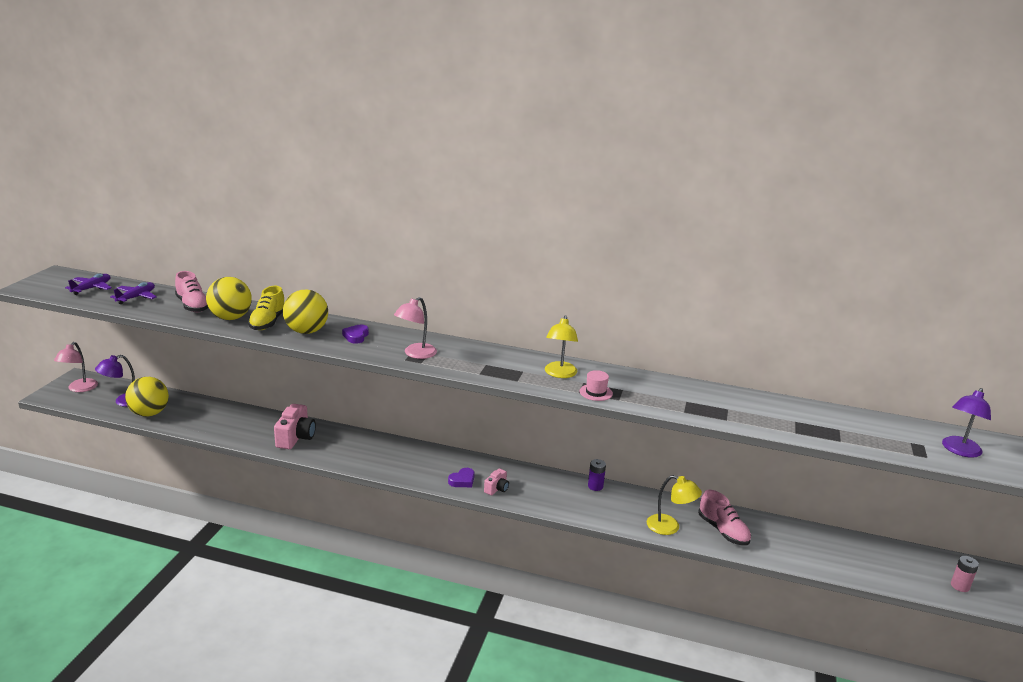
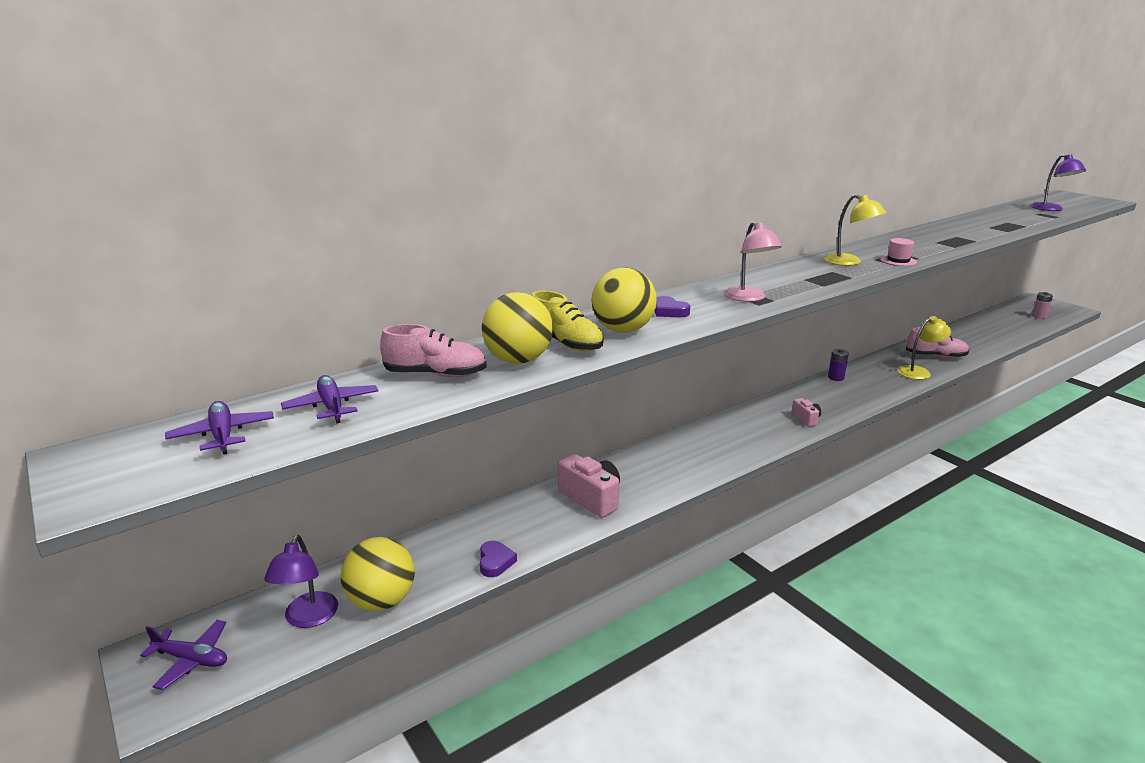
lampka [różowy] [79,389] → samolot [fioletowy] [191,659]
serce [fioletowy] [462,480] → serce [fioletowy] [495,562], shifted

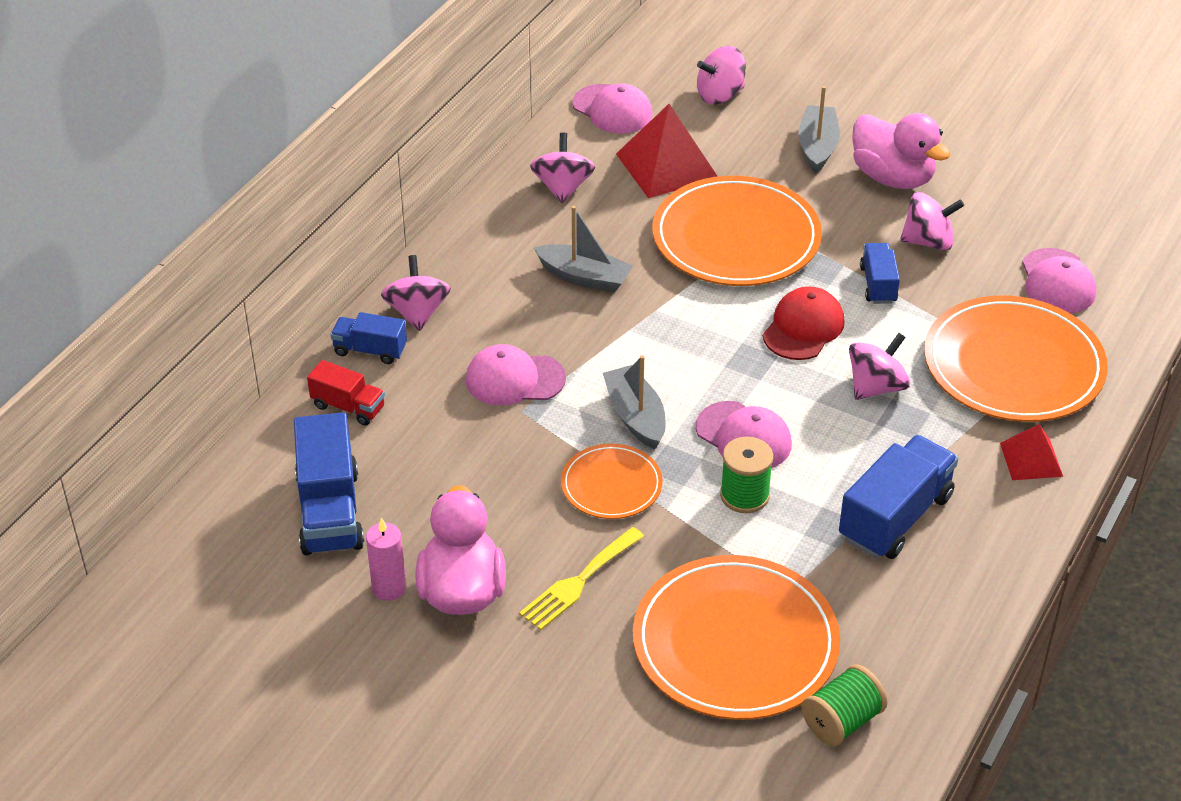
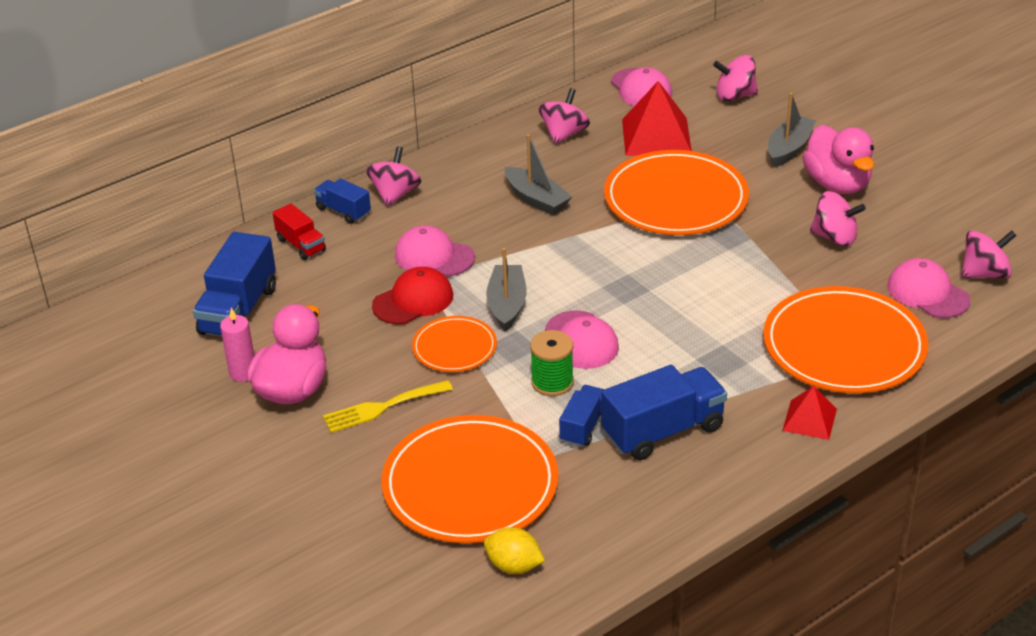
ciężarówka [niebieski] [878,285] → ciężarówka [niebieski] [583,427], shifted
czapka [różowy] [1057,282] → czapka [różowy] [927,293], 120 degrees clockwise
czapka [czerwony] [803,328] → czapka [czerwony] [413,300], shifted
bączek [różowy] [876,387] → bączek [różowy] [984,273], shifted
szpulka [zielony] [842,721] → cytryna [żółty] [514,566]

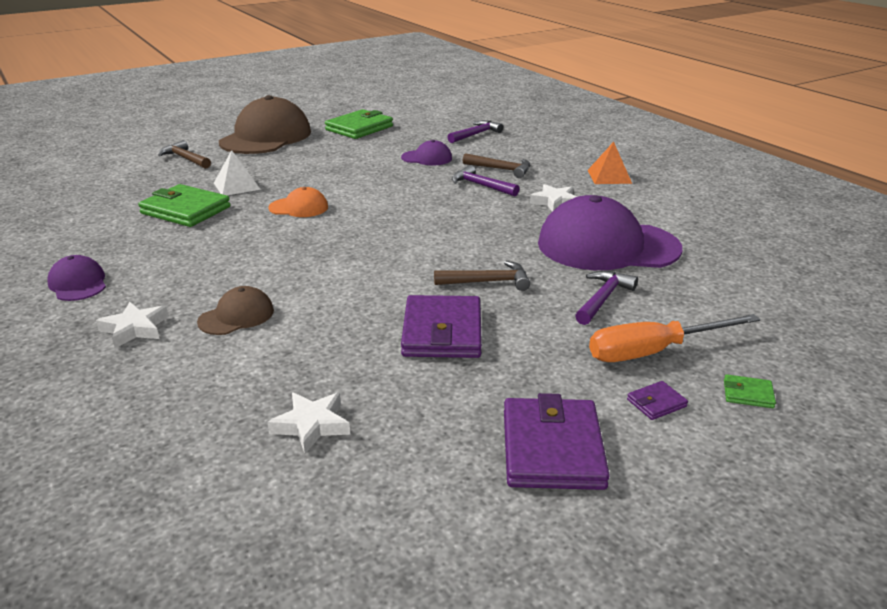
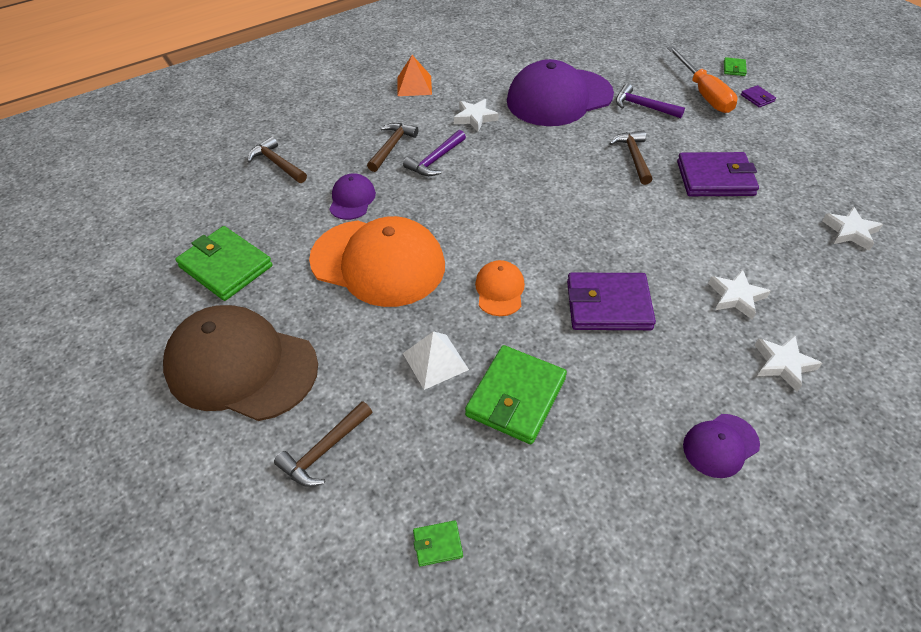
młotek [fioletowy] [475,134] → młotek [brązowy] [277,163]
czapka [fioletowy] [607,246] → czapka [fioletowy] [559,98], 60 degrees clockwise
czapka [brązowy] [236,316] → gwiazda [biały] [736,297]
portfel [fioletowy] [552,449] → portfel [fioletowy] [608,305], shifted
- → czapka [pomarańczowy] [378,262]
- → portfel [zielony] [437,544]

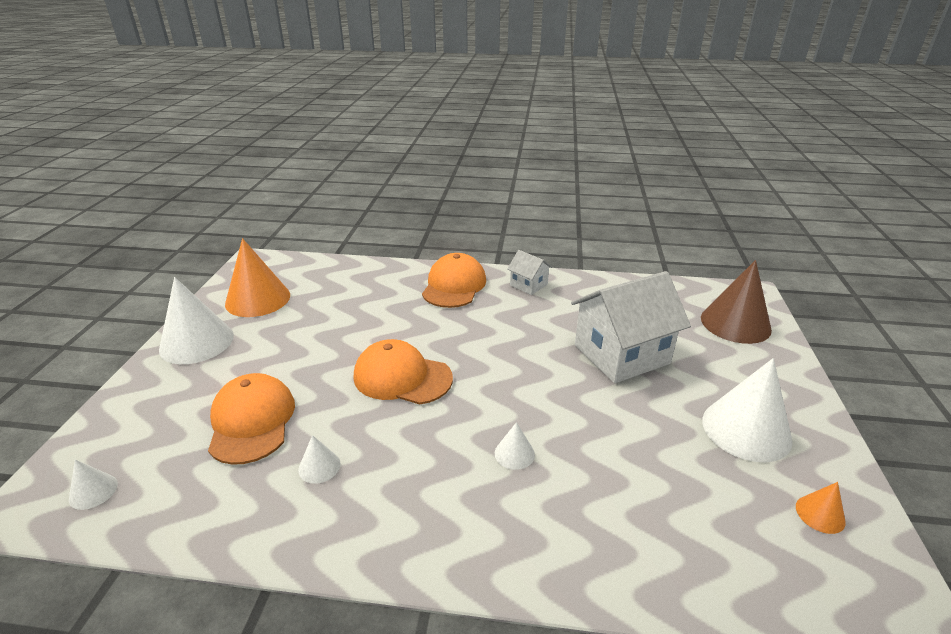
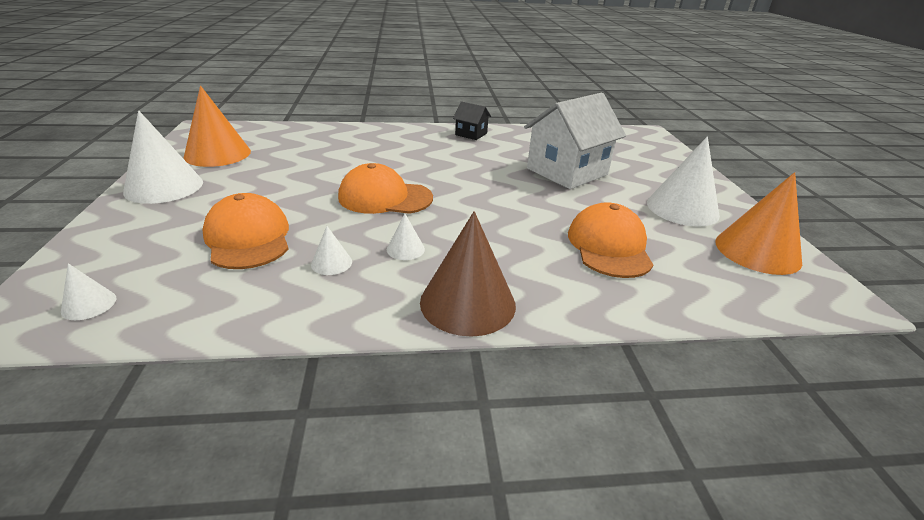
domek [biały] [528,285] → domek [czarny] [471,134]
czapka [pomarańczowy] [454,286] → czapka [pomarańczowy] [609,246], shifted
stożek [brązowy] [735,323] → stożek [brązowy] [467,303], shifted
stożek [biały] [514,453] → stożek [biały] [405,249], shifted
stożek [pomarańczowy] [820,514] → stożek [pomarańczowy] [757,251], x2.19

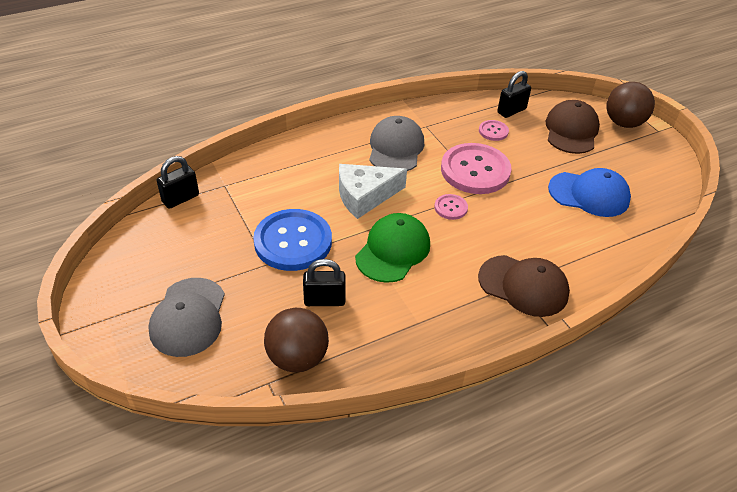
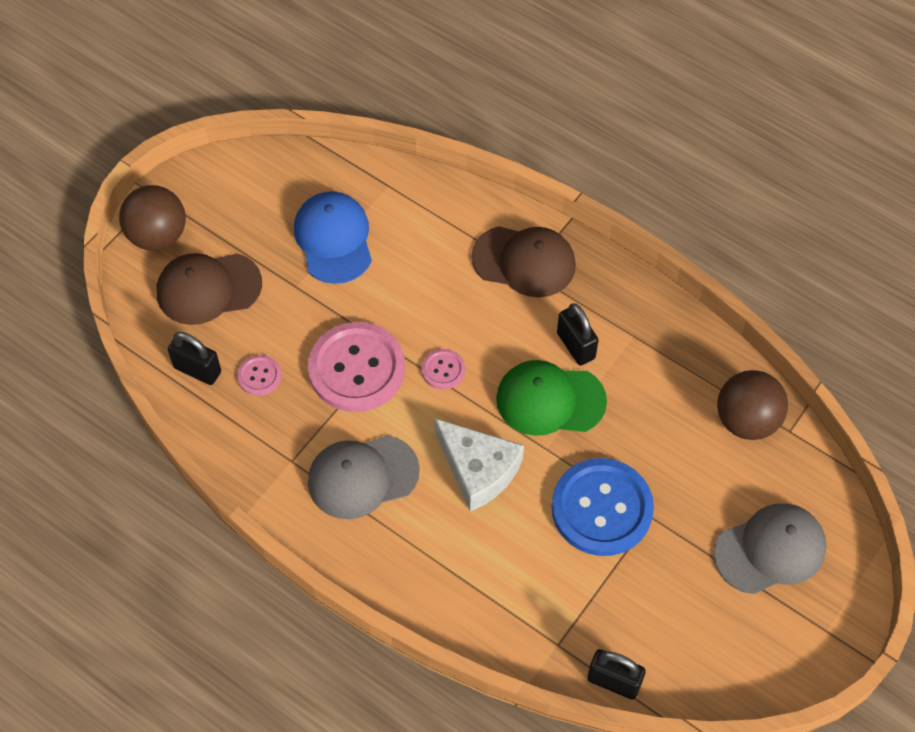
czapka [brązowy] [523,286] → czapka [brązowy] [524,261], 105 degrees clockwise
kłódka [czarny] [324,300] → kłódka [czarny] [576,346], shifted

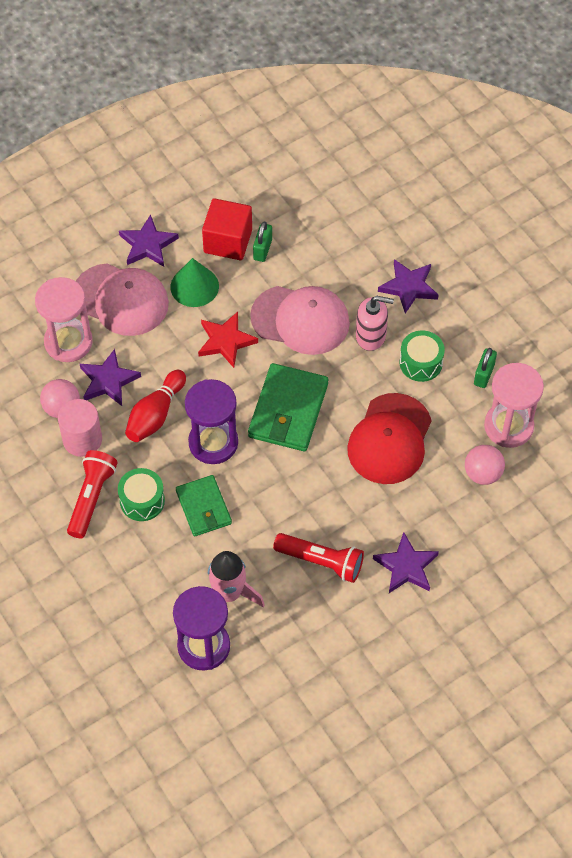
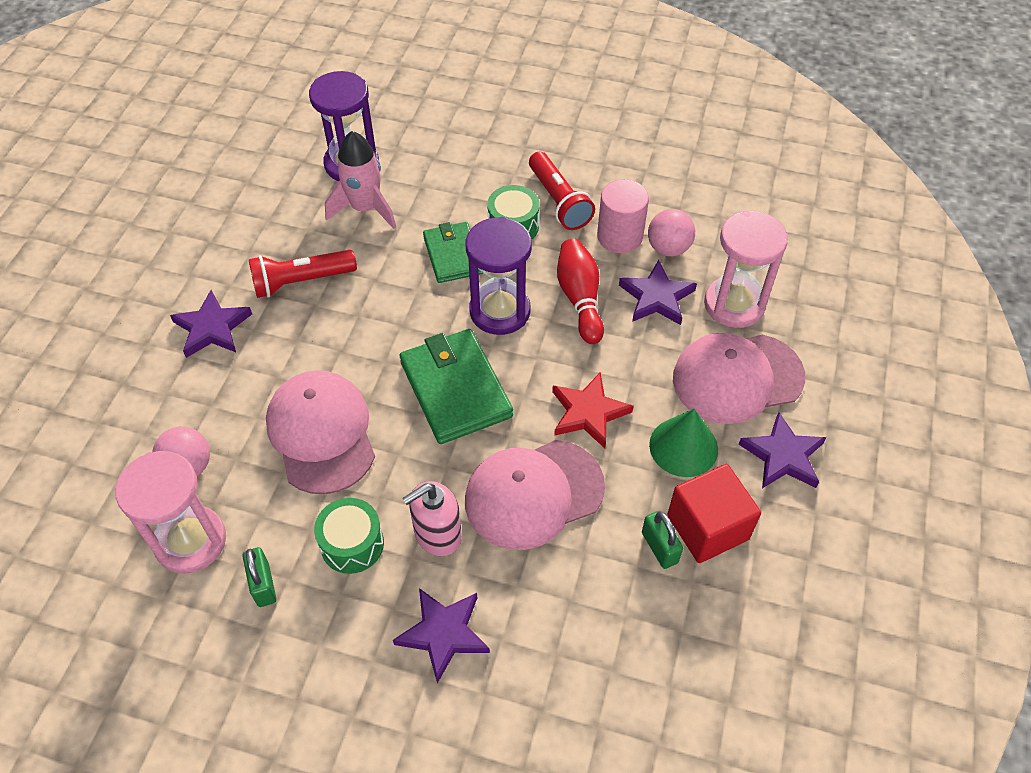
czapka [czerwony] [389,439] → czapka [różowy] [322,433]
portfel [zielony] [203,507] → portfel [zielony] [453,255], 45 degrees clockwise

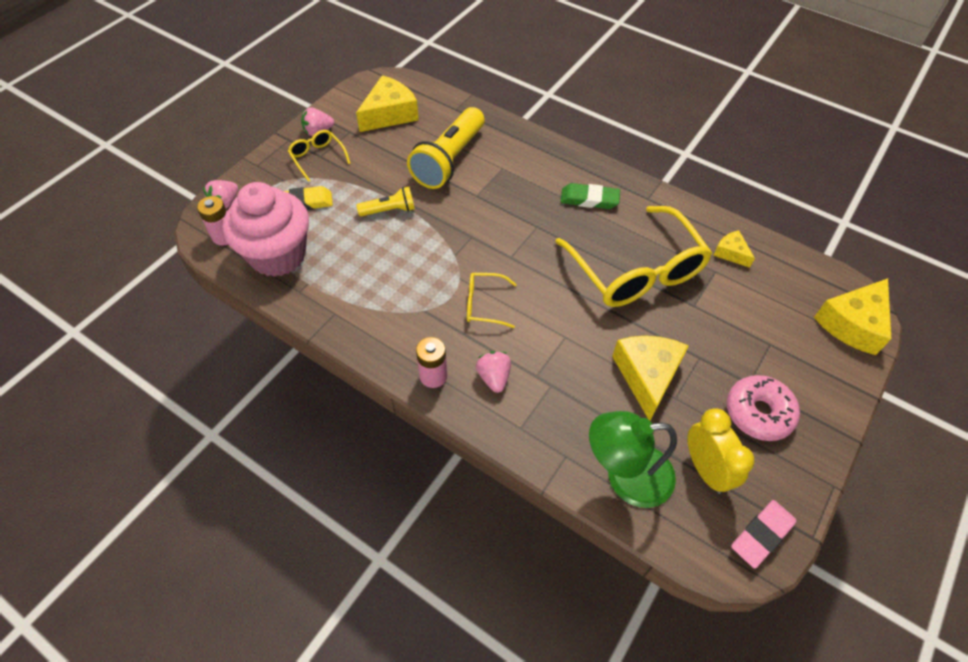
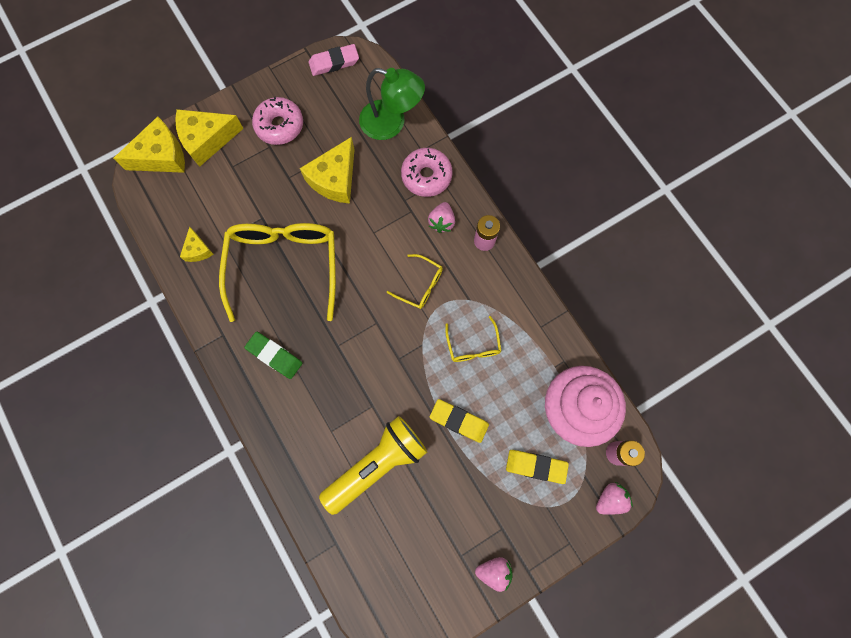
ser [żółty] [390,114] → ser [żółty] [207,139], shifted
okulary [żółty] [318,158] → okulary [żółty] [473,345], shifted
latarka [żółty] [389,210] → gumka do mazania [żółty] [459,421]
budzik [żółty] [705,469] → -
- → donut [różowy] [426,176]

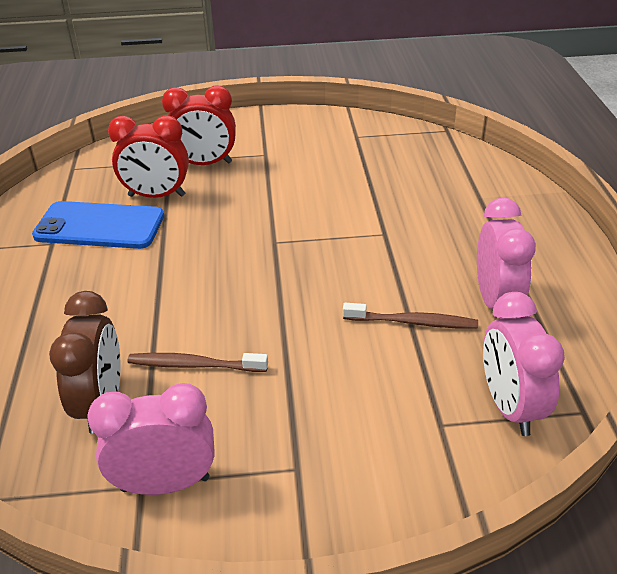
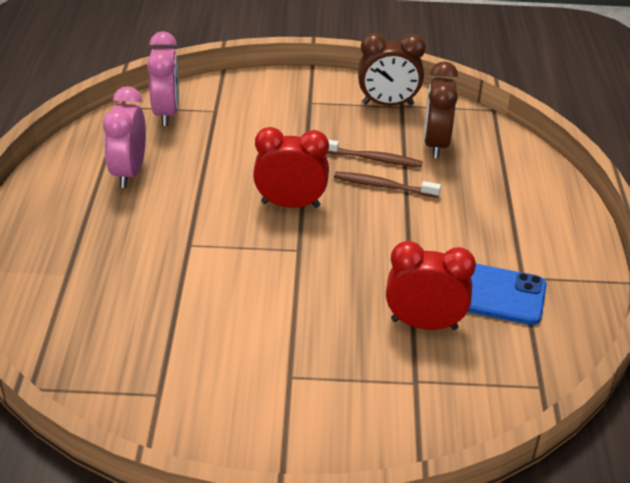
budzik [czerwony] [205,164] → budzik [czerwony] [290,204], shifted
szczoteczka do zębów [brązowy] [413,322] → szczoteczka do zębów [brązowy] [383,186], shifted
budzik [różowy] [165,483] → budzik [brązowy] [388,104]

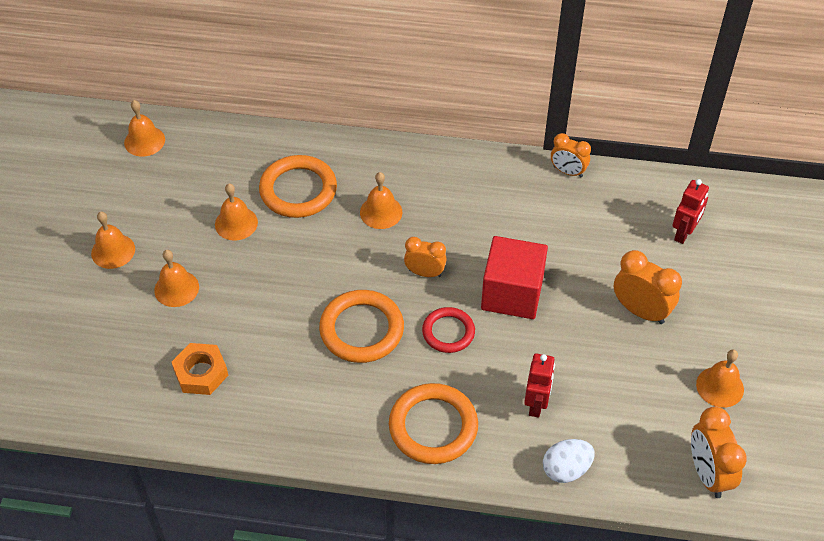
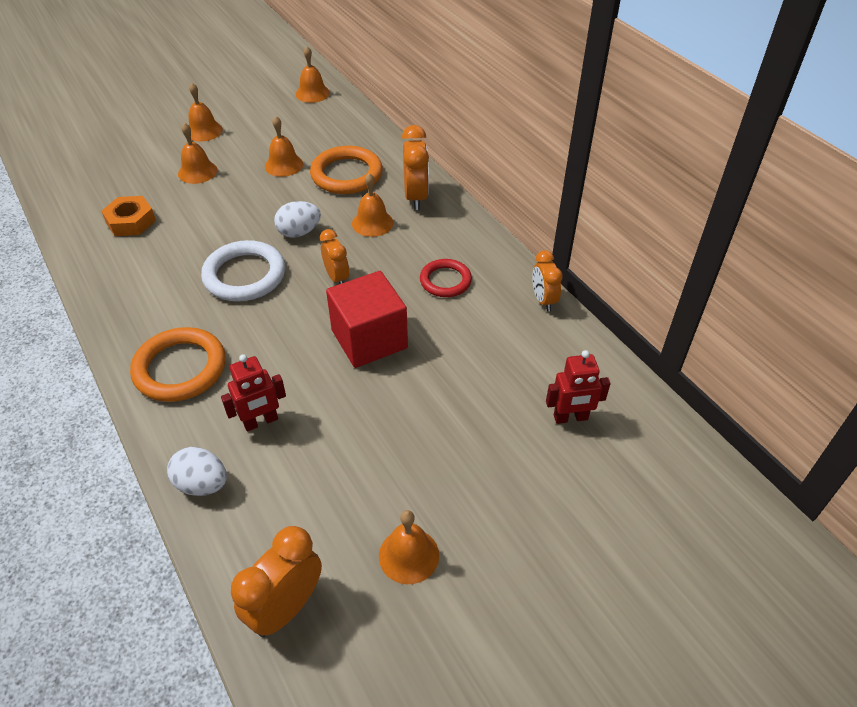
budzik [pomarańczowy] [640,311] → budzik [pomarańczowy] [415,197], shifted
pierścień [pomarańczowy] [361,329] → pierścień [biały] [244,275]
pierścień [czerwony] [448,332] → pierścień [czerwony] [445,281], shifted
- → jajko [biały] [299,232]

